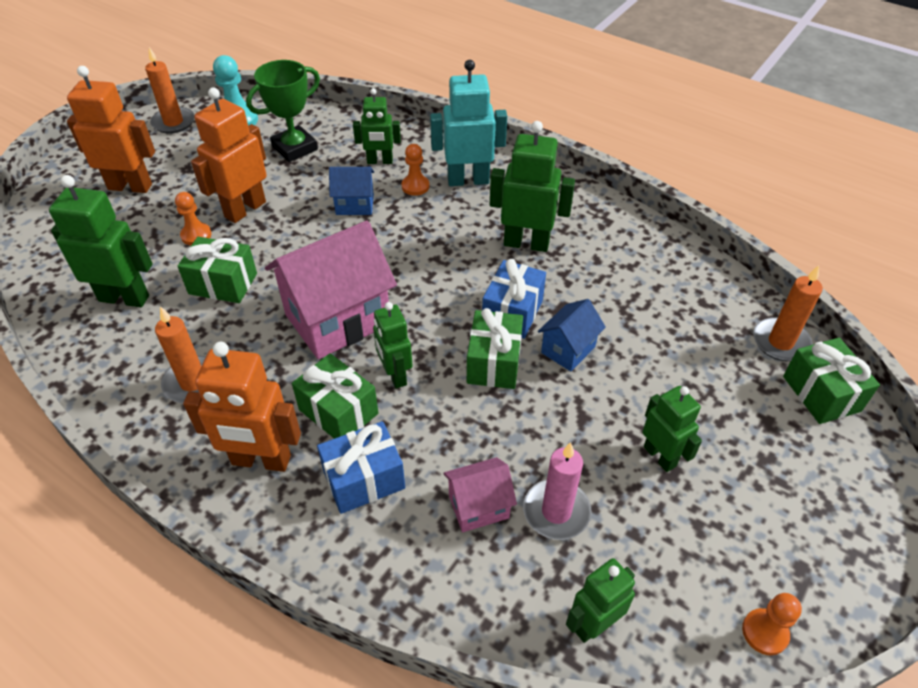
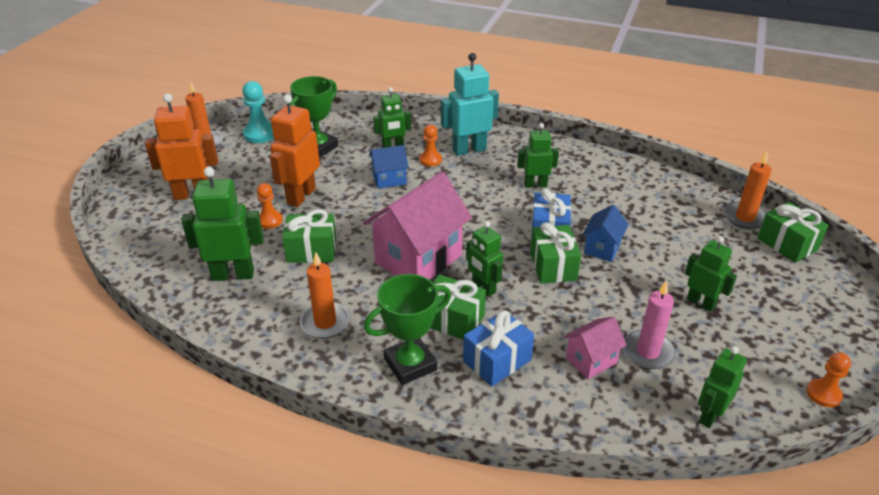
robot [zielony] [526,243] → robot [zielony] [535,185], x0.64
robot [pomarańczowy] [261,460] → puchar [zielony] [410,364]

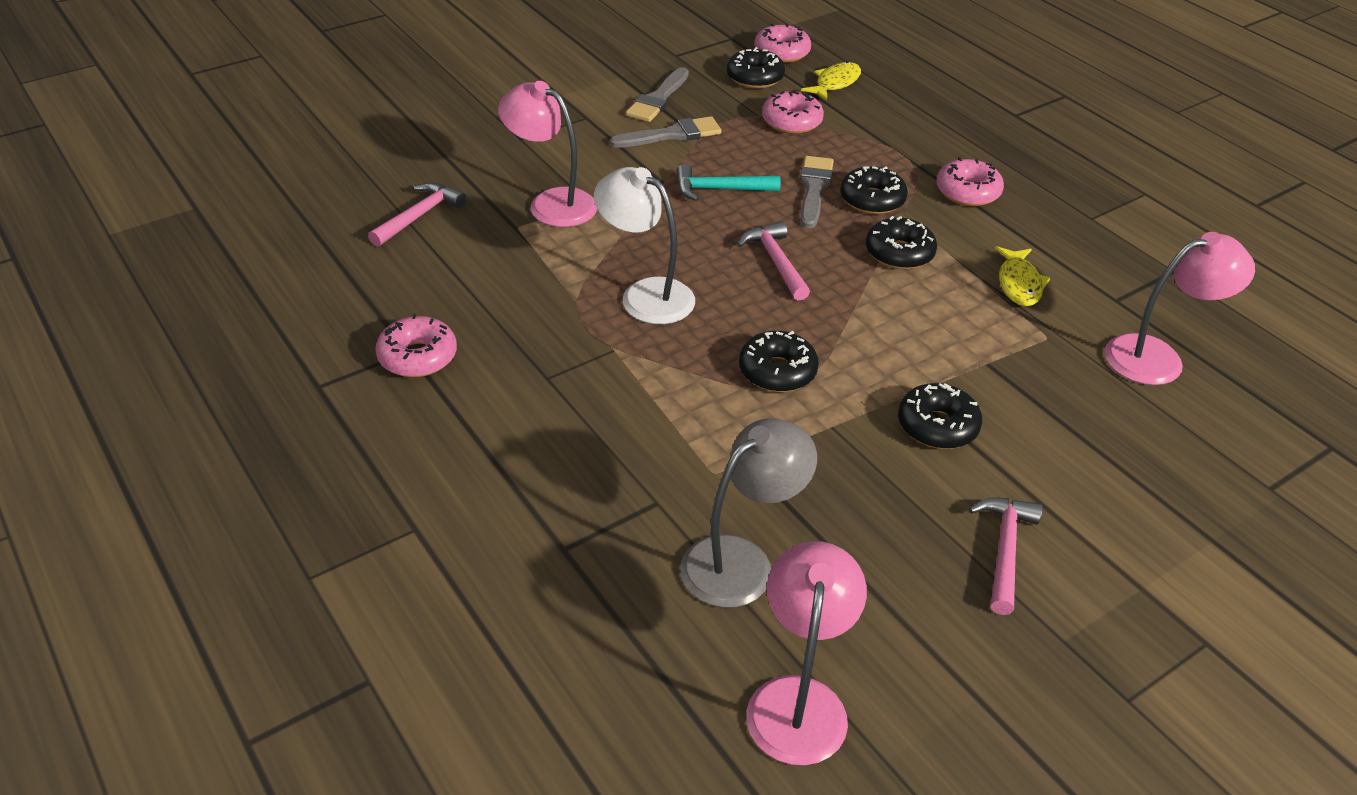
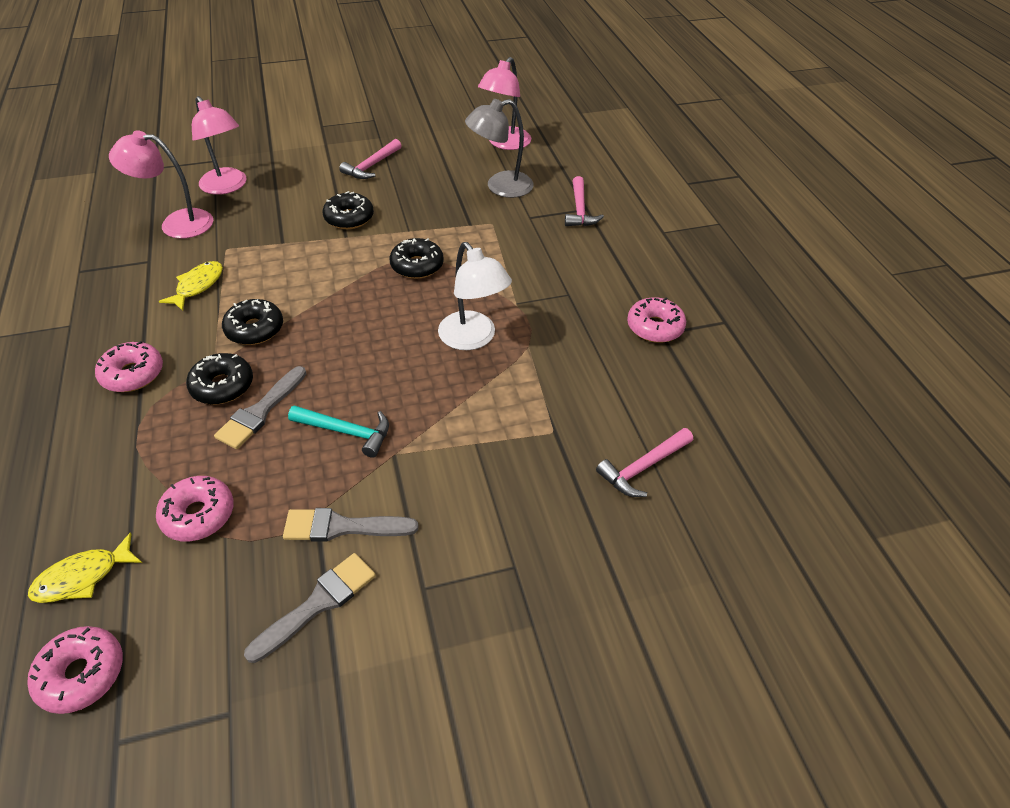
donut [czarny] [754,78] → -
lampka [różowy] [551,203] → lampka [różowy] [227,187], shifted
młotek [różowy] [776,262] → młotek [różowy] [580,210], shifted

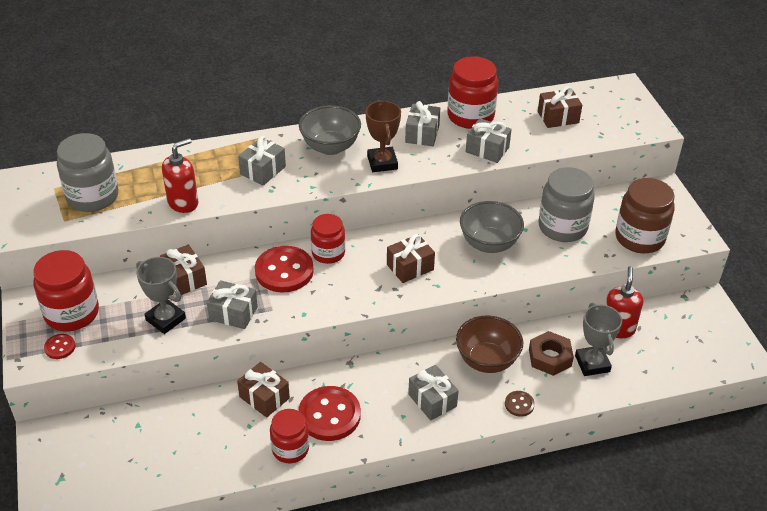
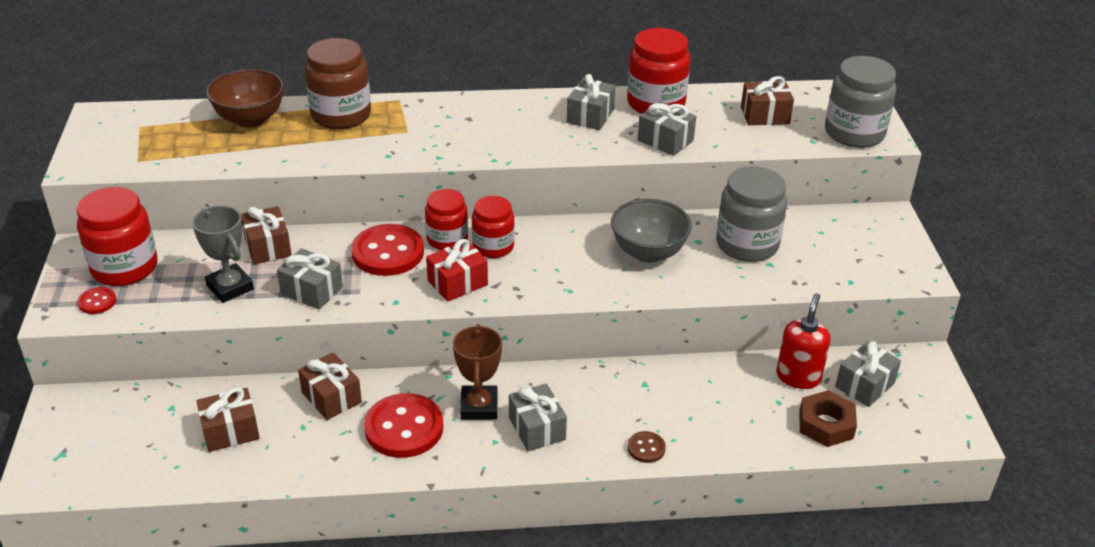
puchar [brązowy] [382,163] → puchar [brązowy] [479,407], shifted
miska [szary] [330,147] → -
słoik [szary] [92,197] → słoik [szary] [854,133], shifted
prezent [szary] [263,170] → prezent [szary] [864,385], shifted
dozownik mydła [czerwony] [183,203] → -
słoik [brązowy] [639,238] → słoik [brązowy] [341,115], shifted
prezent [brązowy] [410,267] → prezent [brązowy] [230,431], shifted
puchar [szary] [592,363] → -
miska [brązowy] [487,360] → miska [brązowy] [250,119], shifted
nakrętka [brązowy] [550,357] → nakrętka [brązowy] [826,424], shifted
słoik [czerwony] [290,449] → słoik [czerwony] [493,247], shifted
- → prezent [czerwony] [457,283]

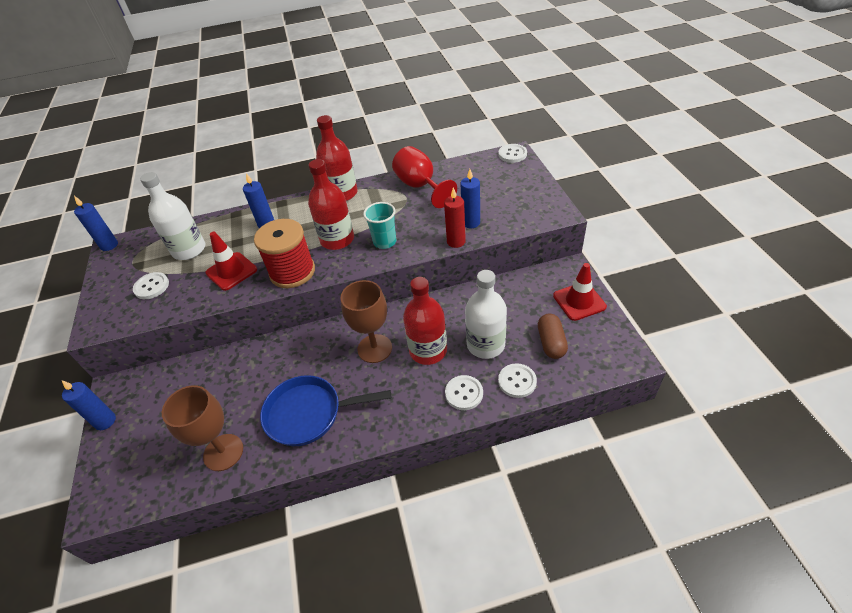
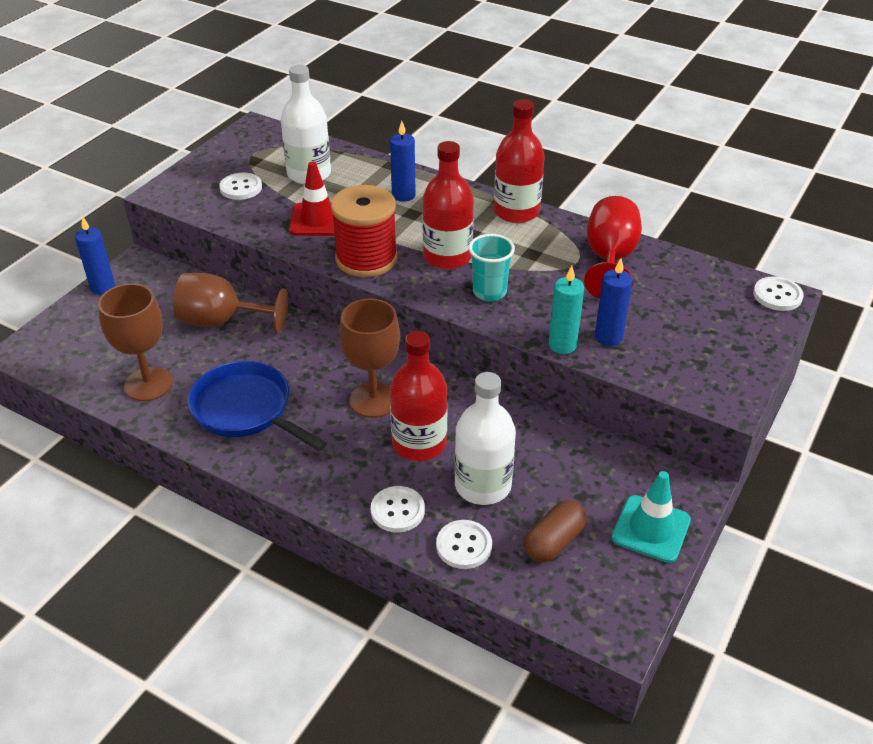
świeca [czerwony] [456,242] → świeca [turkusowy] [562,345]
świeca [niebieski] [109,245] → -
pachołek [czerwony] [579,301] → pachołek [turkusowy] [651,529]
- → kielich [brązowy] [221,321]

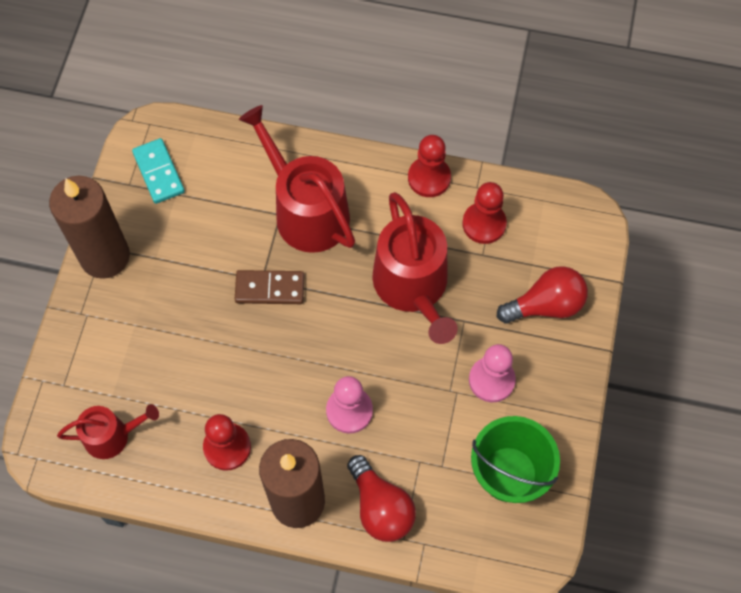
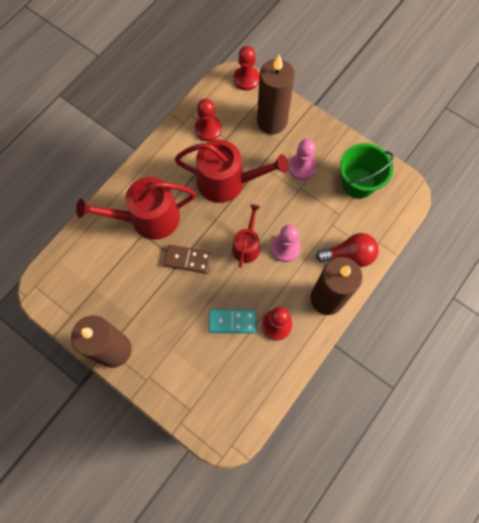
pionek [czerwony] [429,178] → pionek [czerwony] [246,79], shifted
kostka domina [turkusowy] [159,172] → kostka domina [turkusowy] [232,321], shifted
żarówka [czerwony] [545,305] → świeca [brązowy] [272,121]
kostka domina [brązowy] [270,288] → kostka domina [brązowy] [188,260], 75 degrees clockwise
konewka [czerwony] [112,436] → konewka [czerwony] [247,245], shifted

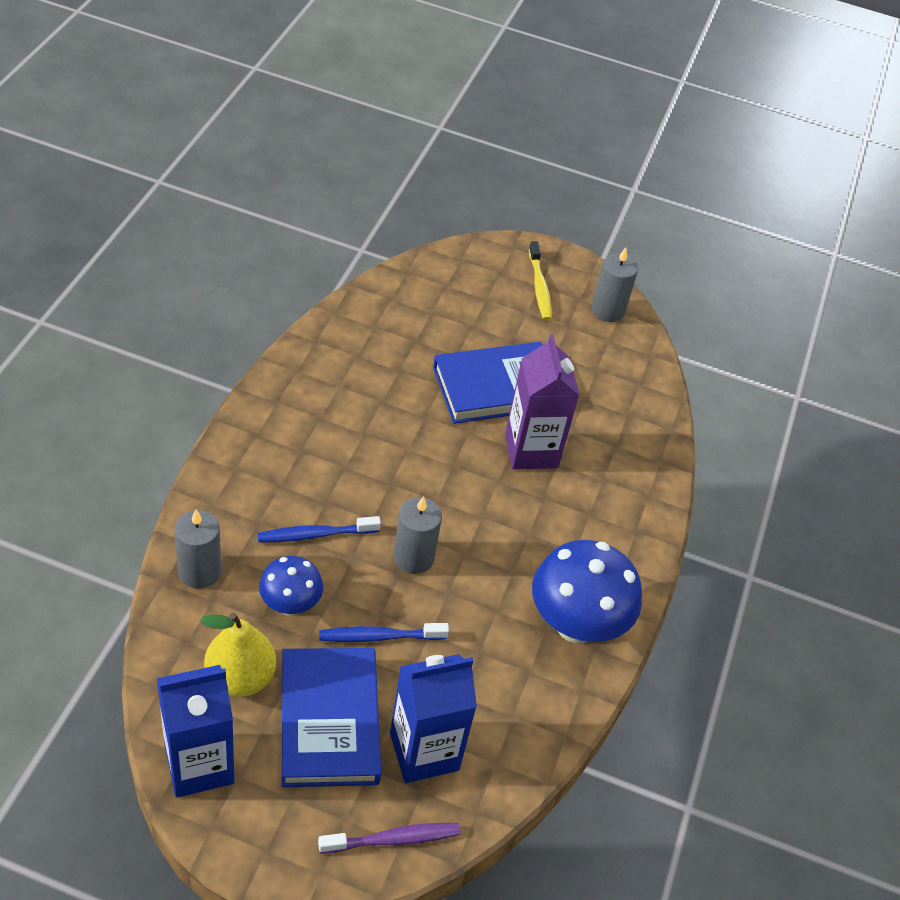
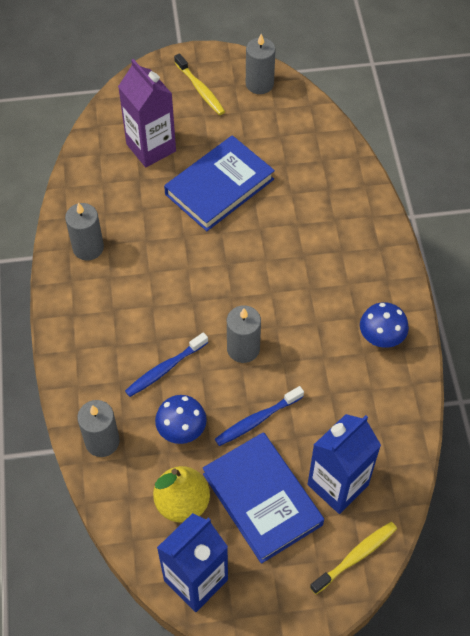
karton mleka [fioletowy] [531,450] → karton mleka [fioletowy] [151,148], shifted
grzyb [niebieski] [576,625] → grzyb [niebieski] [381,338], x0.57
szczoteczka do zębów [fioletowy] [393,839] → szczoteczka do zębów [żółty] [356,556]
- → świeca [szary] [88,248]

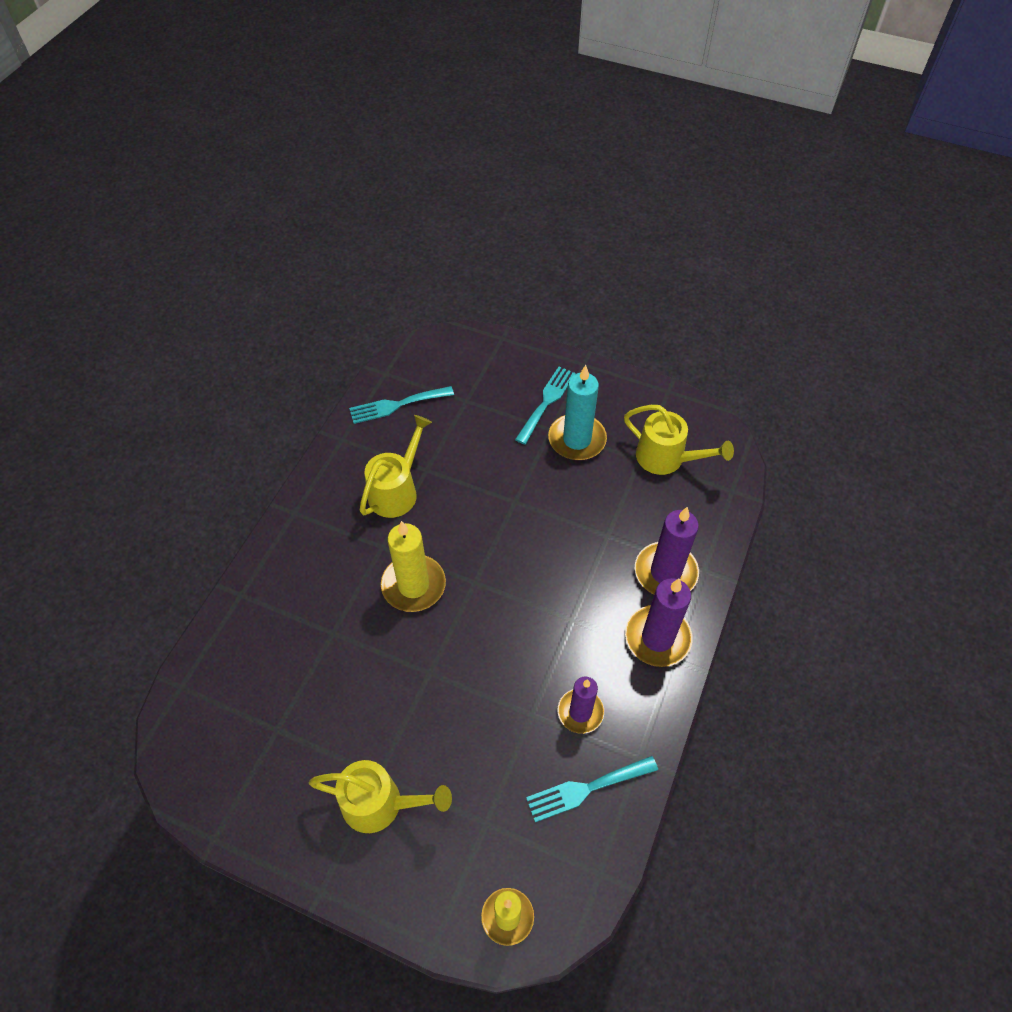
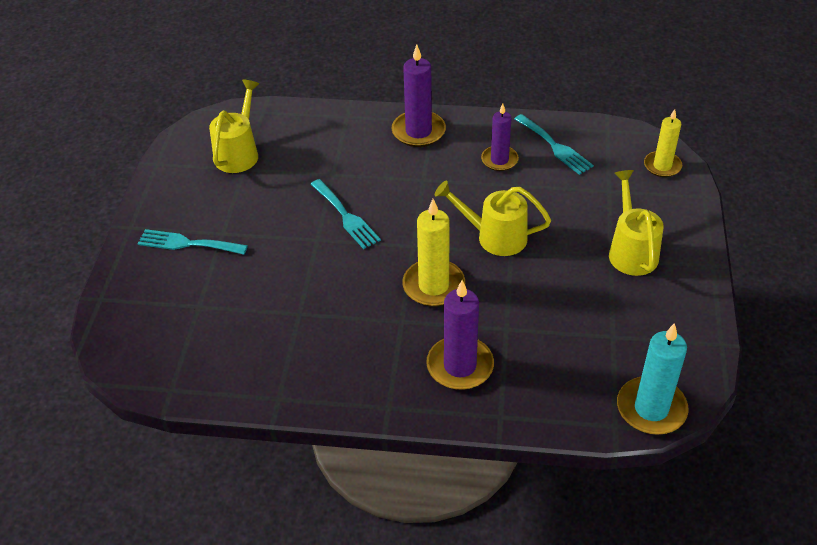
świeca [turkusowy] [577,439] → świeca [turkusowy] [651,408], shifted
widelec [turkusowy] [396,405] → widelec [turkusowy] [346,216], shifted
konewka [żółty] [397,490] → konewka [żółty] [494,237], shifted
świeca [fioletowy] [665,572] → świeca [fioletowy] [460,366], shifted

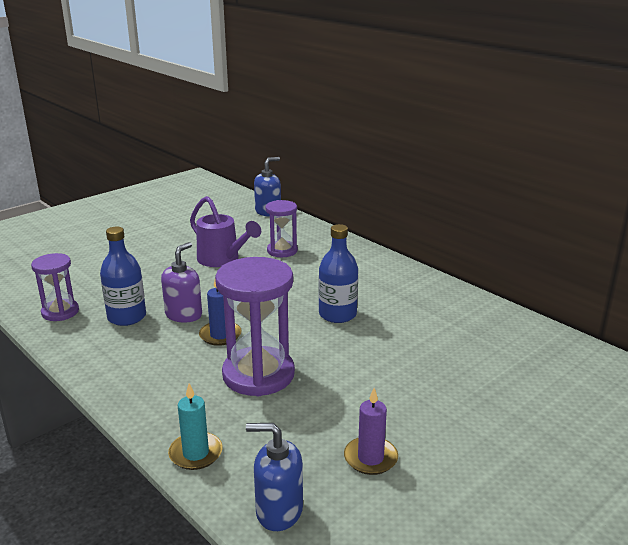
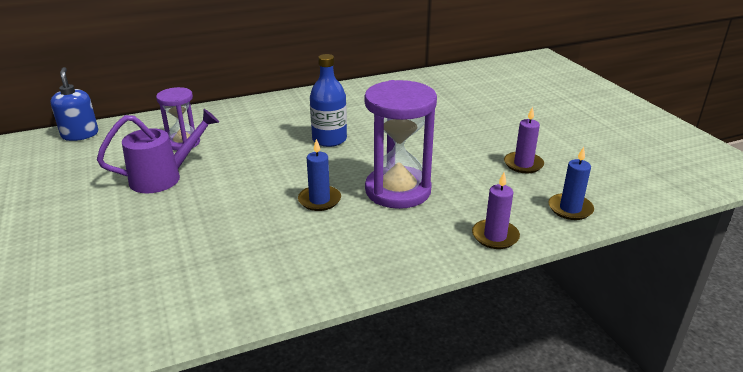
butelka [niebieski] [127,317] → -
dozownik mydła [fioletowy] [184,315] → -
klepsydra [fioletowy] [60,312] → -
świeca [turkusowy] [196,453] → świeca [fioletowy] [495,236]
dozownik mydła [niebieski] [278,511] → świeca [niebieski] [570,209]

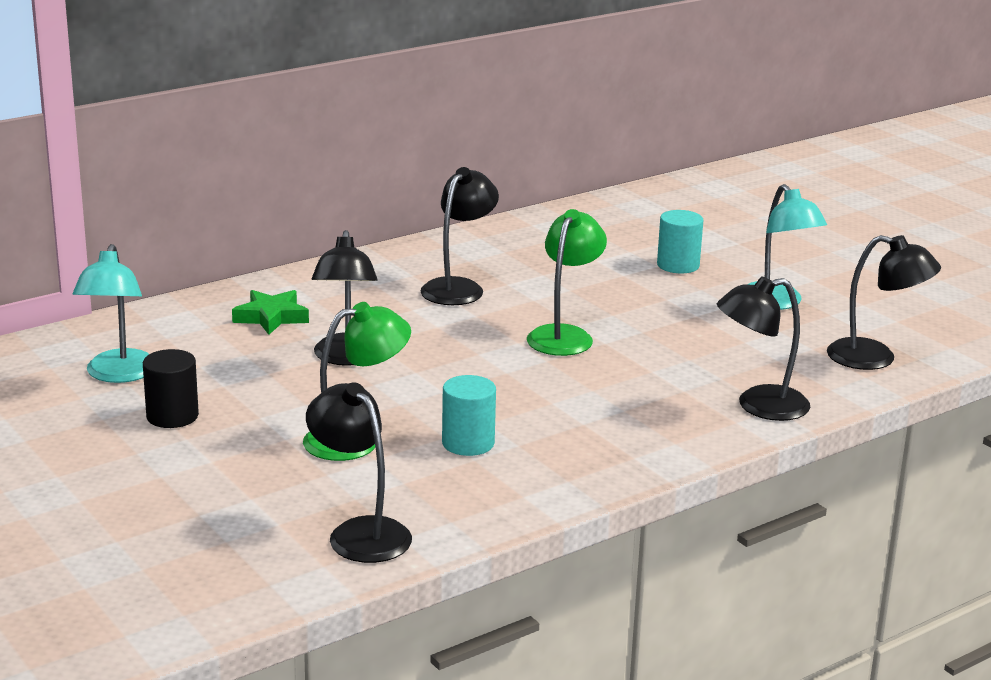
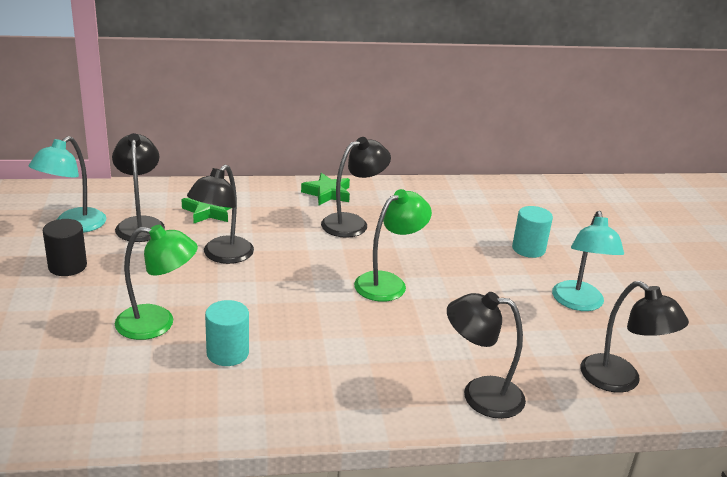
lampka [czarny] [360,532] → lampka [czarny] [140,224], shifted
- → gwiazda [zielony] [327,193]

